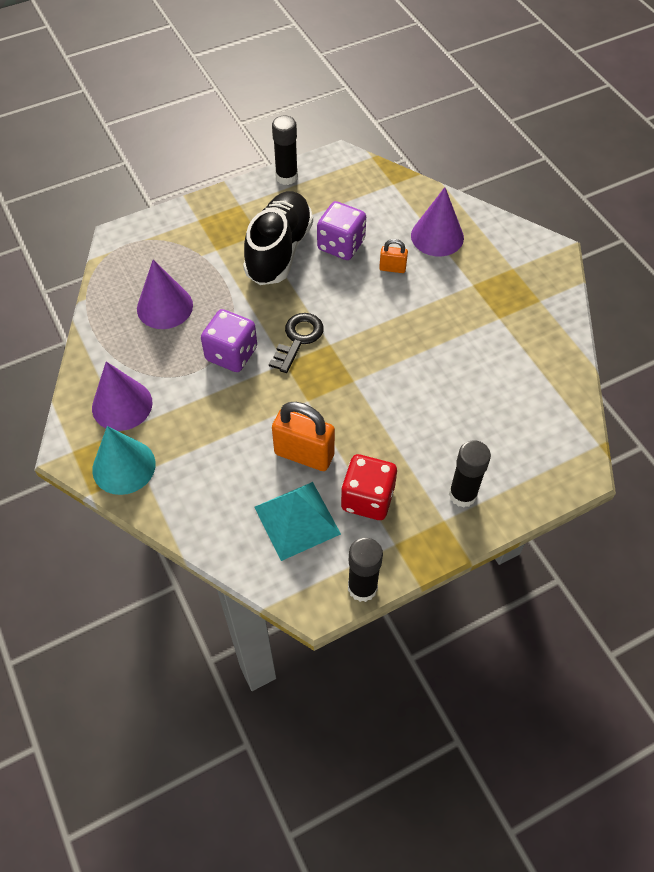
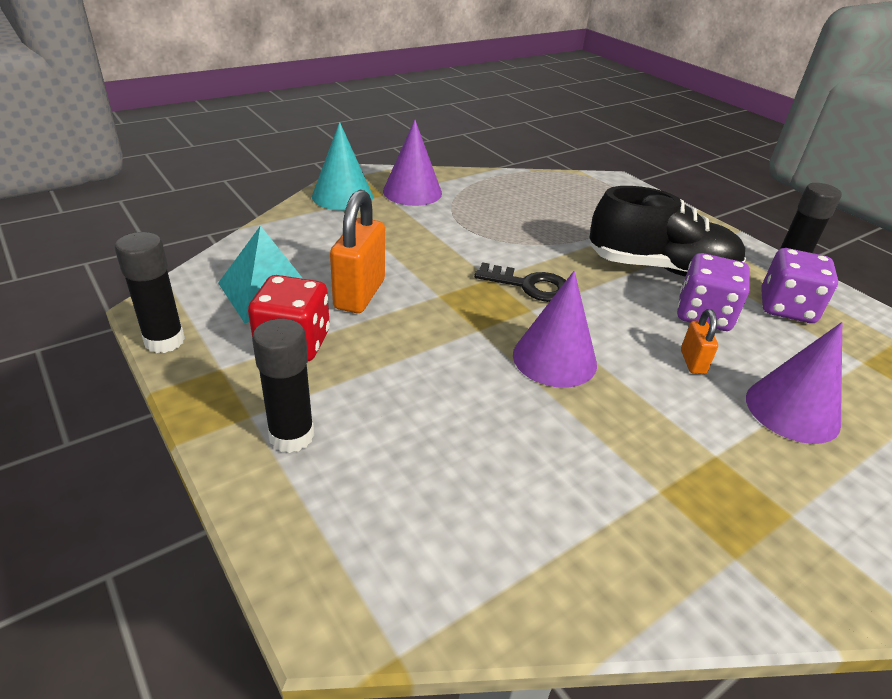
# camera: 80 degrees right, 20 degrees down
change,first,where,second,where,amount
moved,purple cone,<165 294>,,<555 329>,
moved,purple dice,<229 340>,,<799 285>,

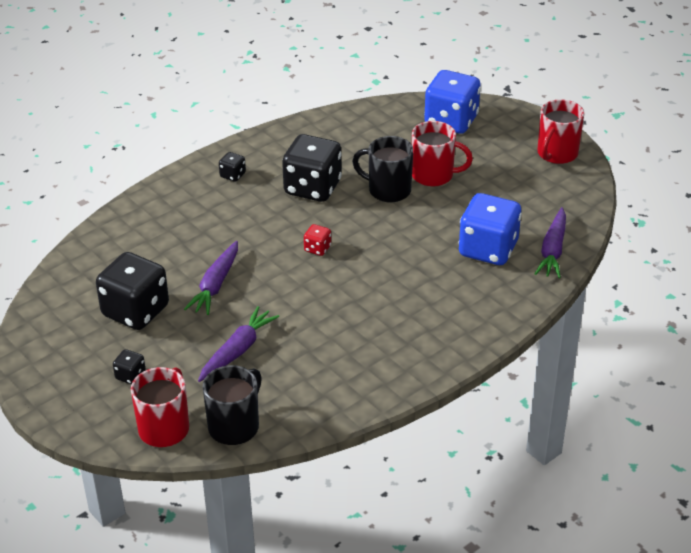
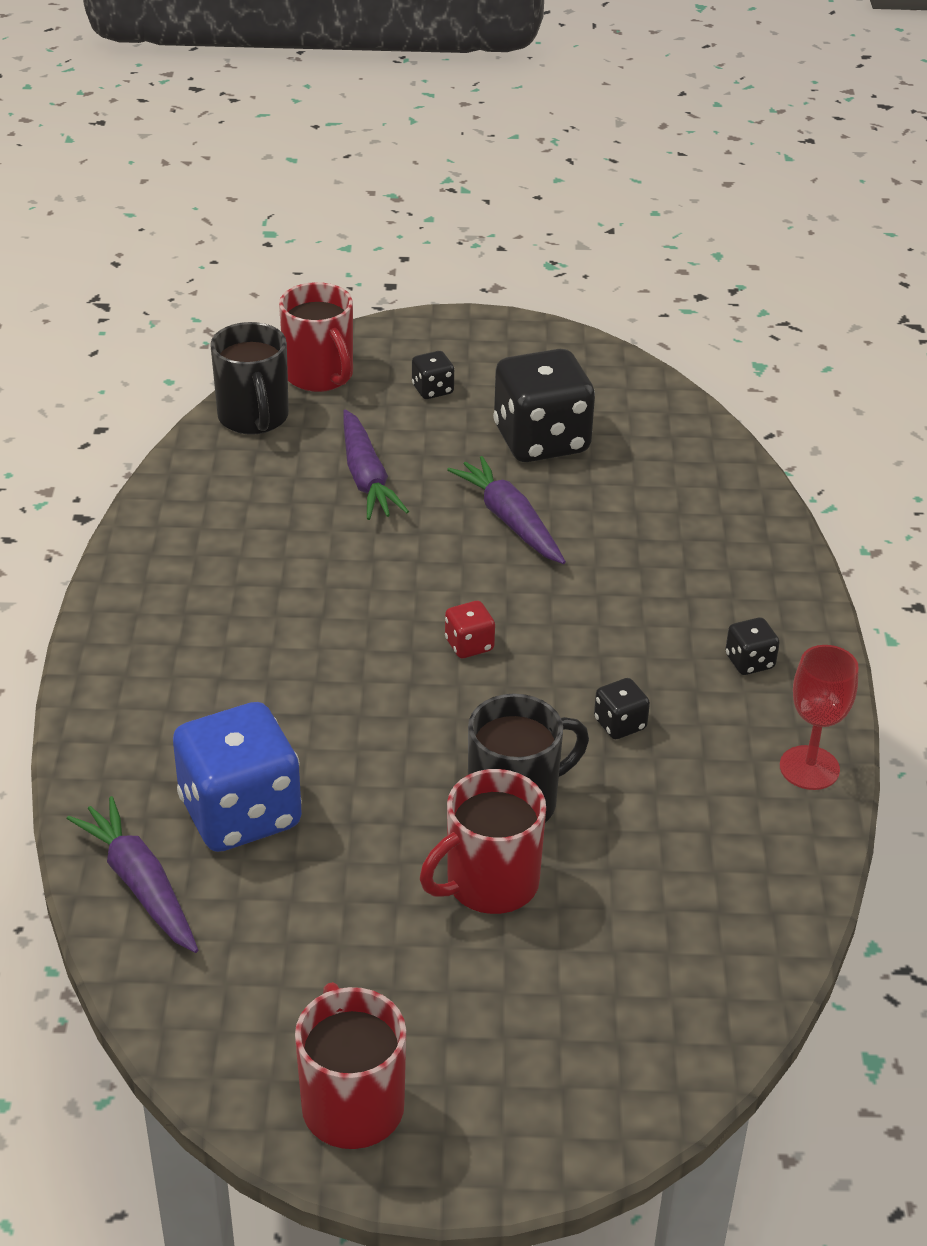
# camera: 130 degrees right, 0 degrees up
change,first,where,second,where,amount
removed,blue dice,<452 102>,,,
added,,,red goblet,<819 717>,
resized,black dice,<312 168>,,<622 708>,x0.44

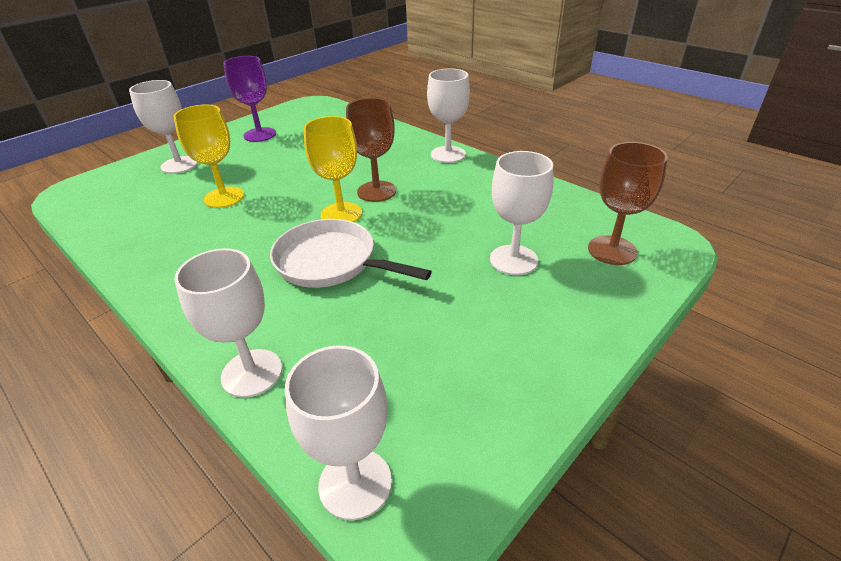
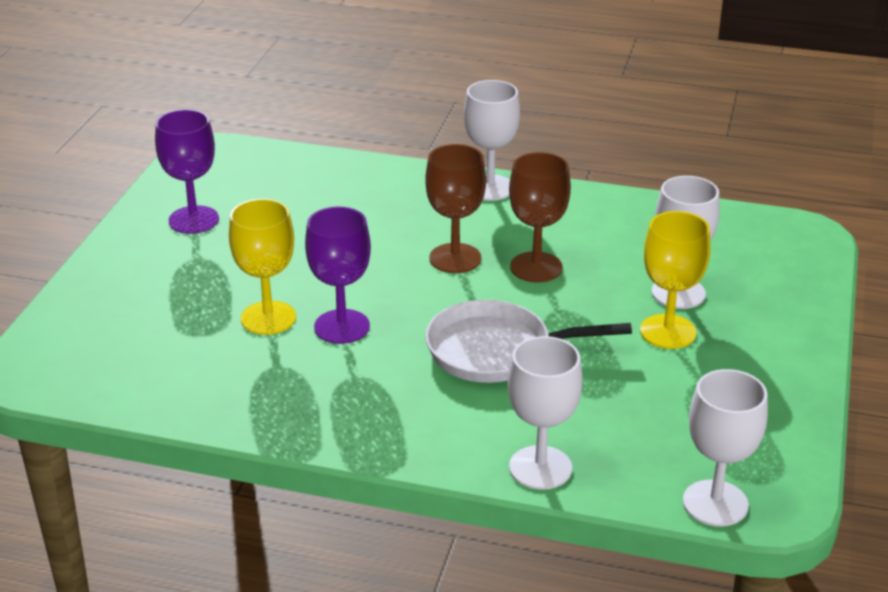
# camera: 30 degrees left, 5 degrees down
change,first,where,second,where,amount
removed,white goblet,<163 127>,,,
added,,,purple goblet,<338 275>,
moved,yellow goblet,<333 169>,,<675 280>,
moved,brown goblet,<628 203>,,<540 217>,

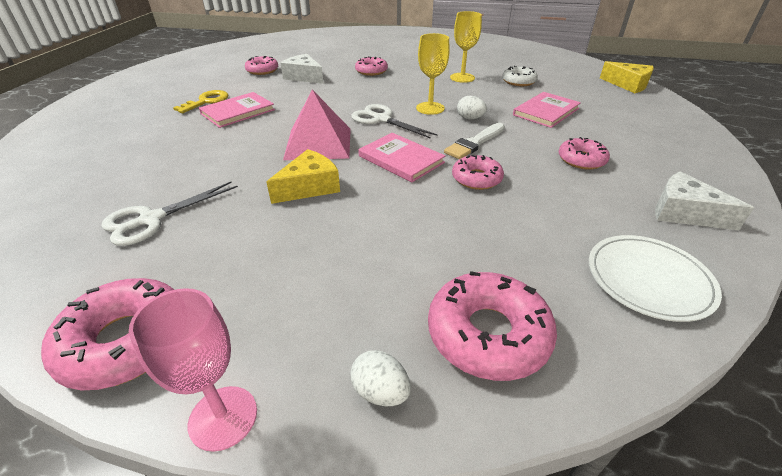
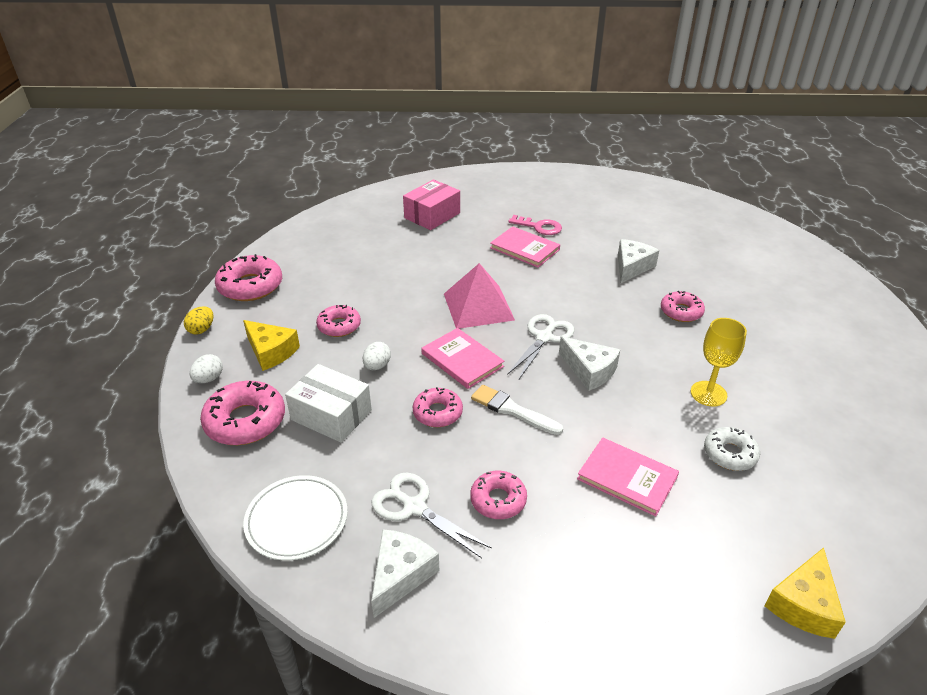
# camera: 80 degrees right, 0 degrees up
change,first,where,second,where,amount
added,,,white box,<328 403>,
added,,,pink box,<431 205>,
moved,white scissors,<169 214>,,<432 515>,
moved,pink donut,<261 65>,,<338 321>,
moved,yellow cheese,<303 176>,,<271 345>,
moved,white egg,<472 107>,,<377 356>,
replaced,pink goblet,<193 370>,yellow egg,<199 320>,
replaced,yellow goblet,<433 74>,white cheese,<589 364>,
recoloured,yellow key,<200 101>,pink key,<535 225>,
turned,pink book,<401 157>,,<463 358>,75 degrees counterclockwise

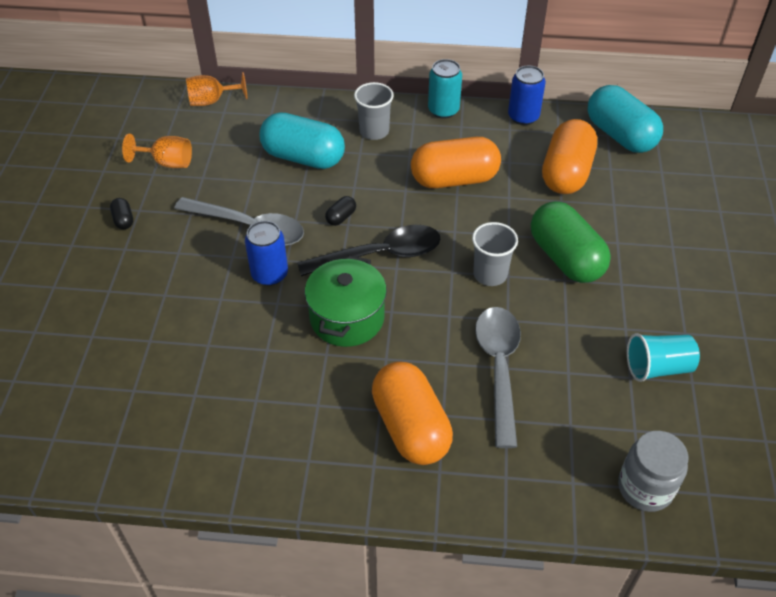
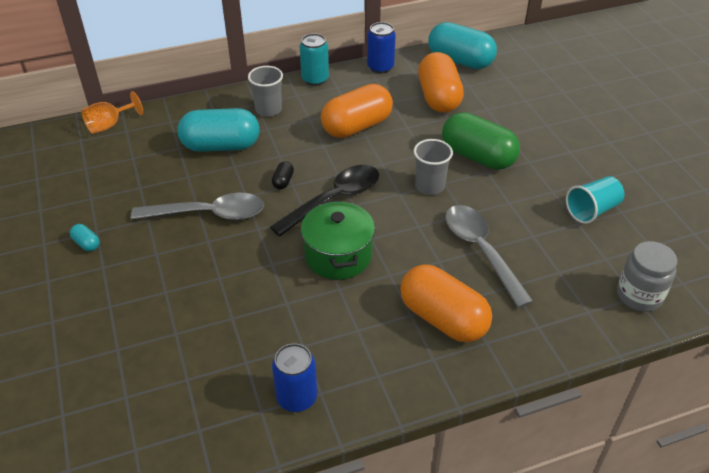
# camera: 25 degrees left, 5 degrees down
change,first,where,second,where,amount
removed,orange goblet,<157 151>,,,
moved,blue can,<266 253>,,<294 377>,
recoloured,black capsule,<121 213>,turquoise capsule,<85 237>,

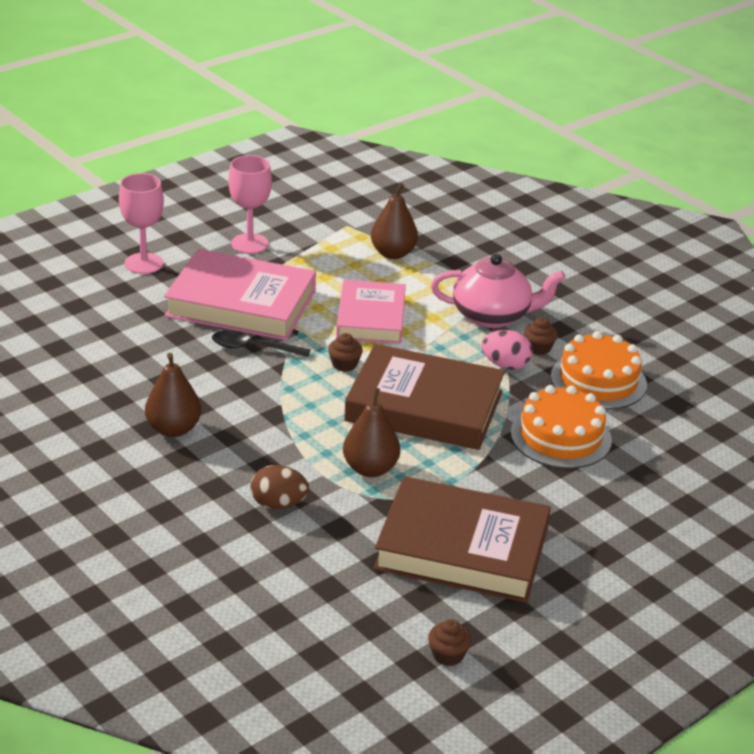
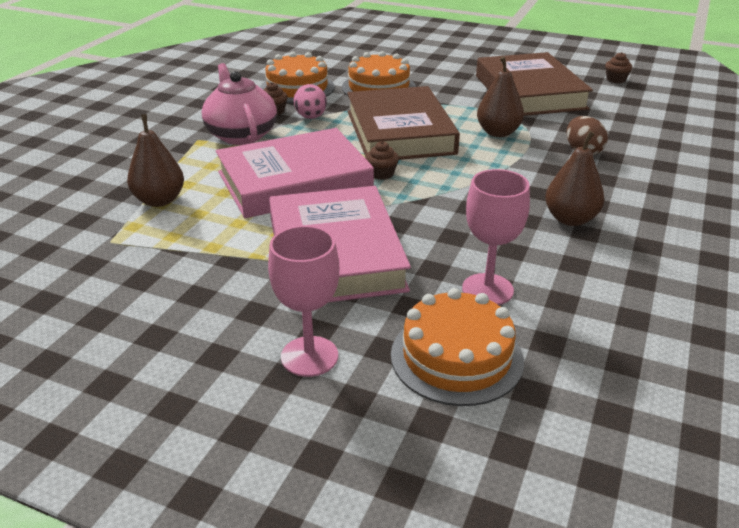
# camera: 115 degrees left, 0 degrees up
change,first,where,second,where,amount
removed,black spoon,<261 343>,,,
added,,,orange cake,<457 347>,
moved,pink goblet,<250 204>,,<496 237>,
resized,pink book,<371 312>,,<295 173>,x1.50

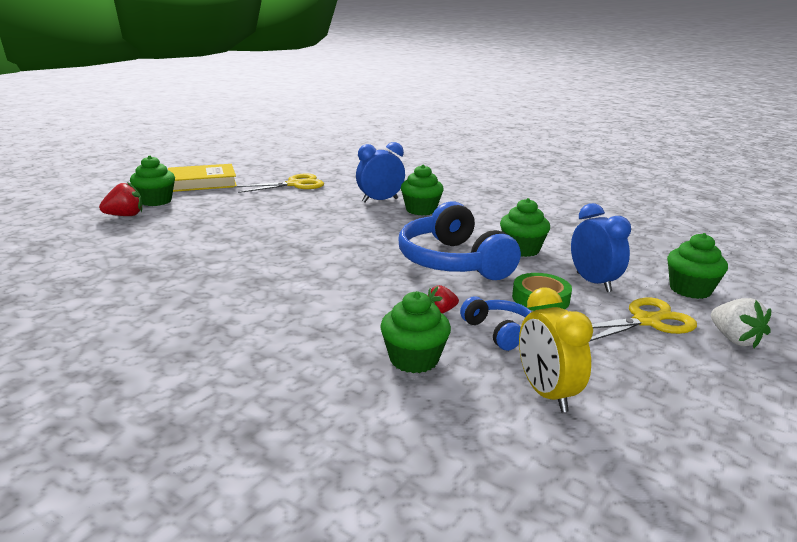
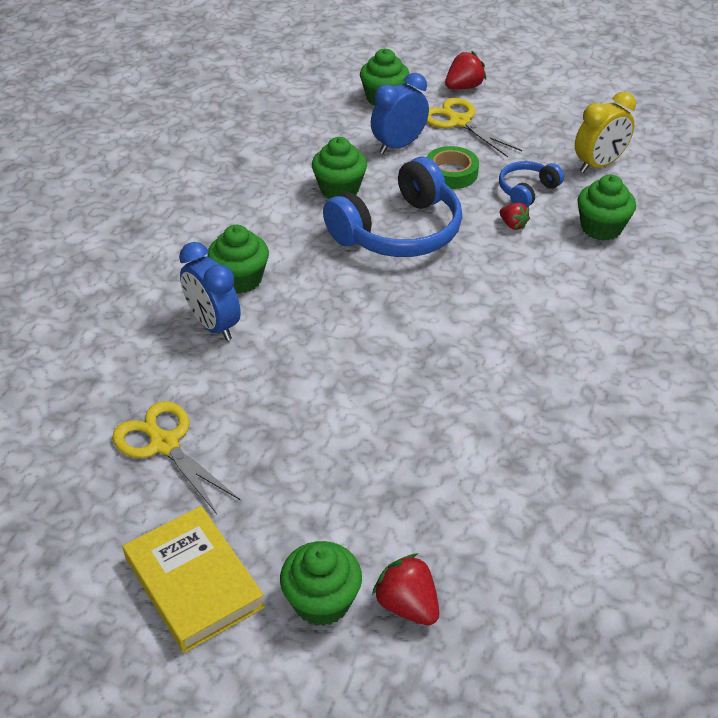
# camera: 105 degrees left, 20 degrees up
change,first,where,second,where,amount
recoloured,white strawberry,<741 323>,red strawberry,<465 70>,

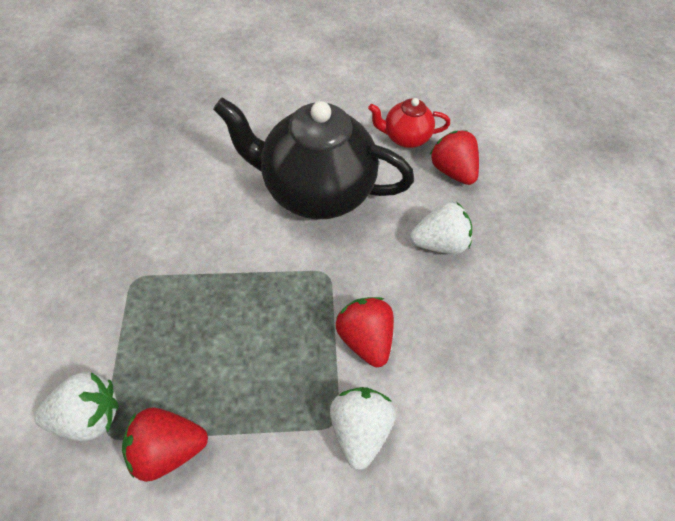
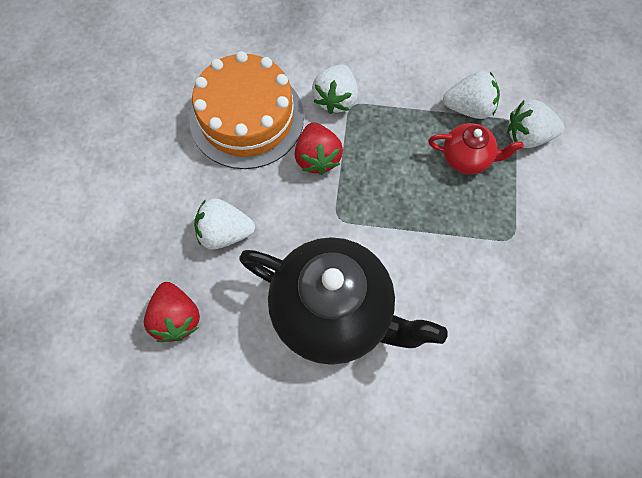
# camera: 165 degrees left, 10 degrees up
change,first,where,second,where,amount
added,,,orange cake,<247 110>,
moved,red teapot,<409 123>,,<476 149>,
recoloured,red strawberry,<165 445>,white strawberry,<471 95>,

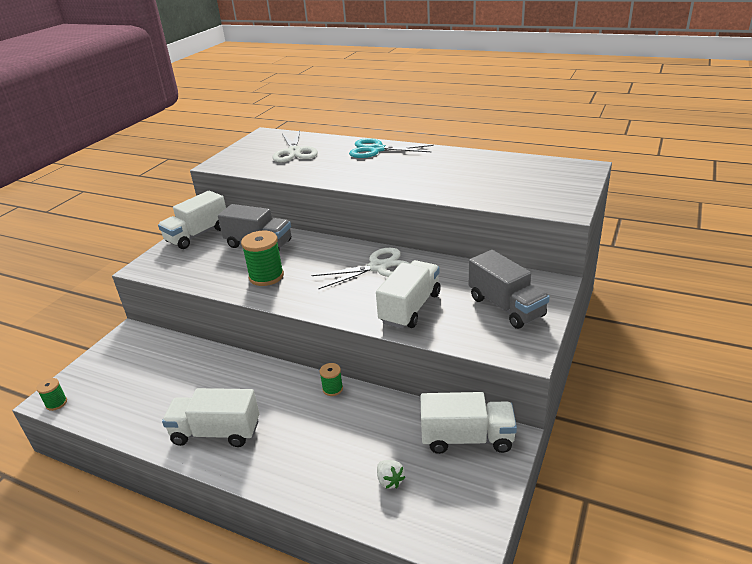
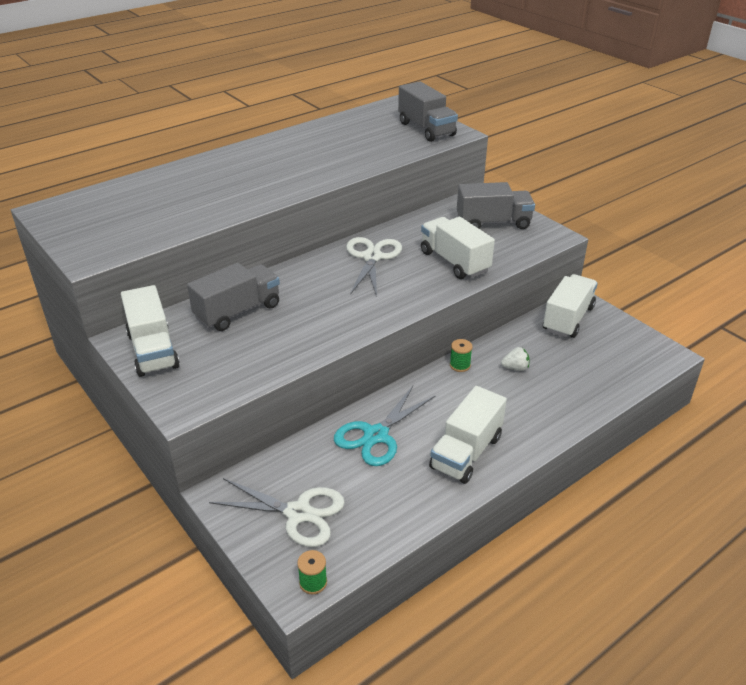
# camera: 65 degrees left, 5 degrees up
change,first,where,second,where,amount
removed,green spool,<262 258>,,,
added,,,grey truck,<428 111>,
moved,white scissors,<295 146>,,<277 512>,
moved,turquoise scissors,<391 148>,,<384 426>,
moved,white strawberry,<391 474>,,<515 359>,

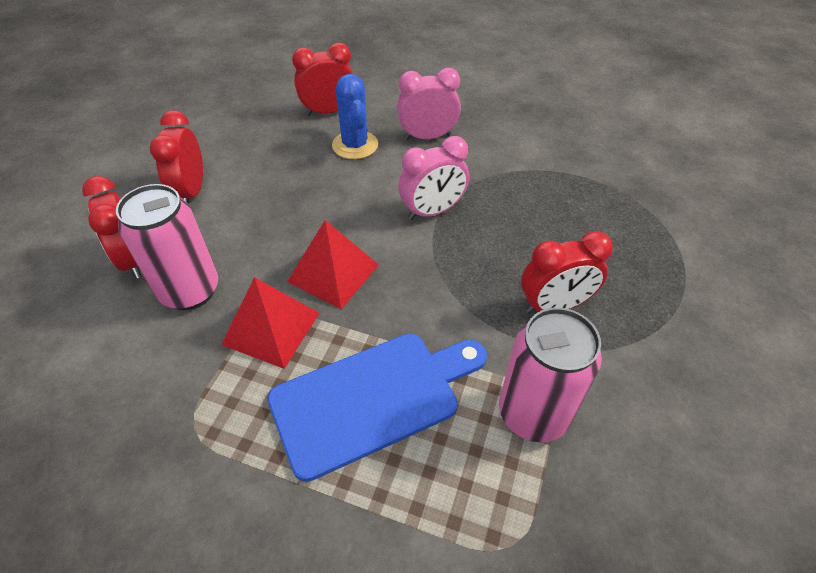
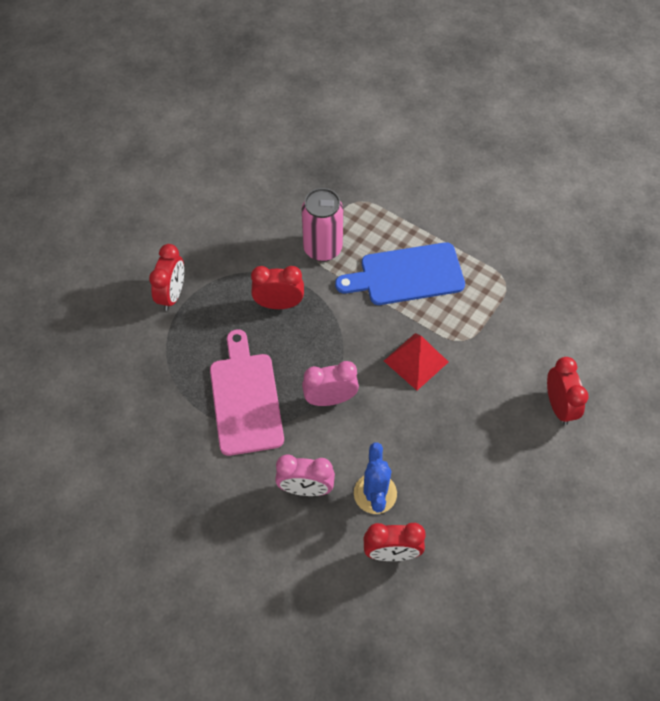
# camera: 165 degrees left, 10 degrees up
change,first,where,second,where,amount
removed,pink can,<167 247>,,,
removed,red pyramid,<270 323>,,,
added,,,pink cutting board,<247 392>,
moved,red clock,<176 157>,,<166 277>,

